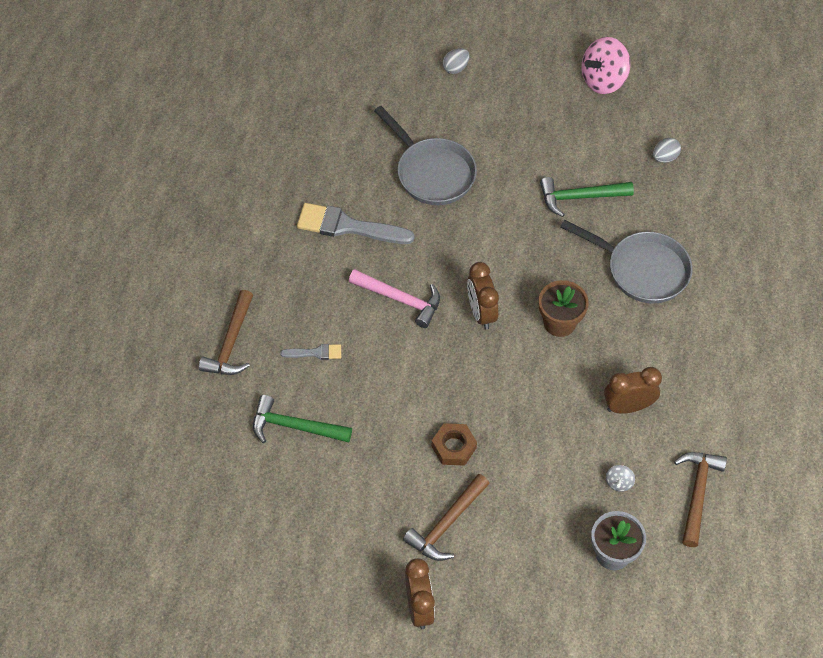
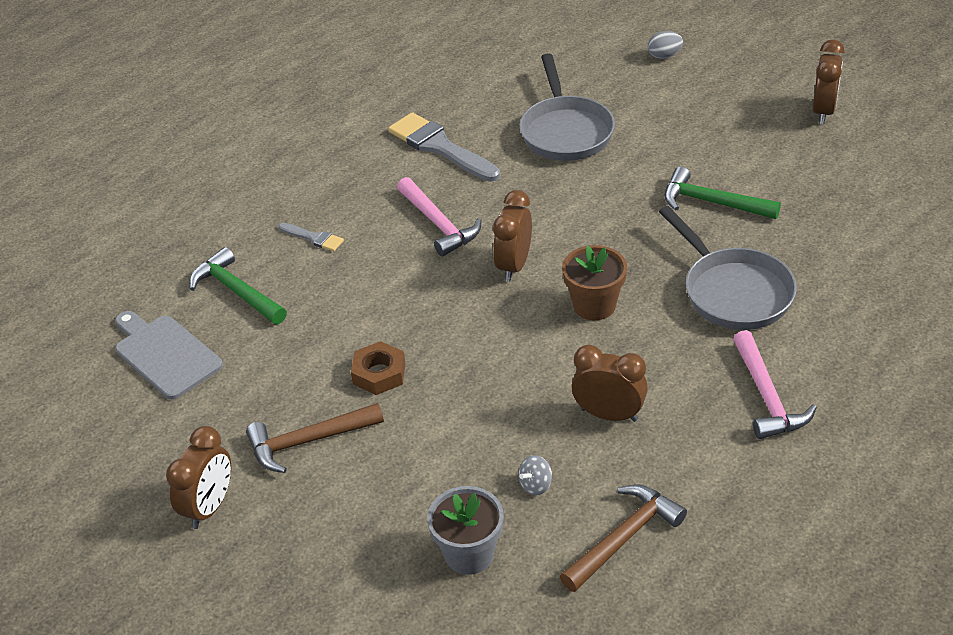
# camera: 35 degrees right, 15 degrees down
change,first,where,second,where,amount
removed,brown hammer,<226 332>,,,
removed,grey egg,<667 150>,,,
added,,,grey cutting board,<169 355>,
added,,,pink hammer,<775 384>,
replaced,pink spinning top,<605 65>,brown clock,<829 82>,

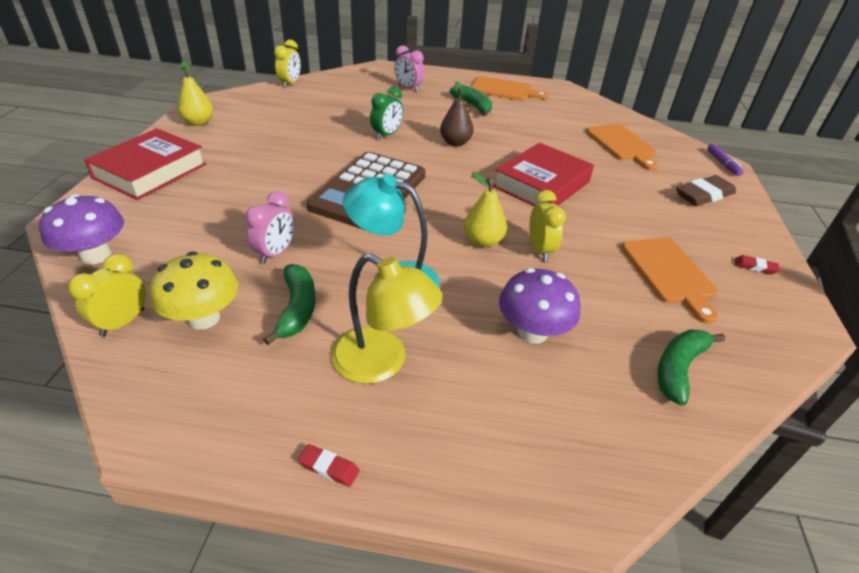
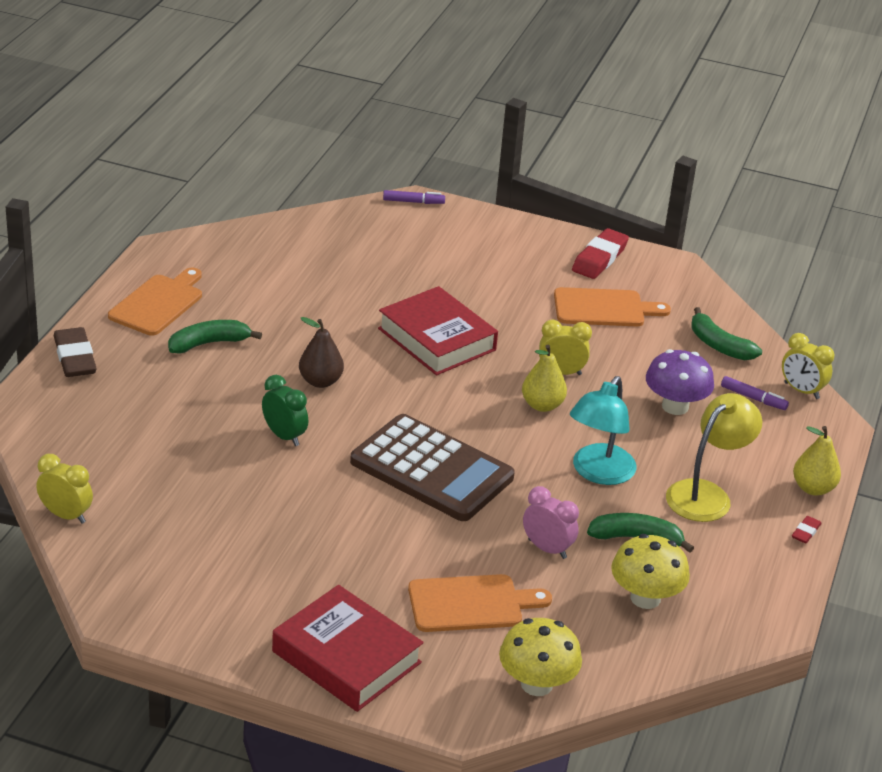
# camera: 80 degrees left, 5 degrees down
change,first,where,second,where,amount
removed,pink clock,<409 68>,,,
added,,,purple marker,<755 393>,
moved,yellow clock,<107 295>,,<808 366>,
moved,yellow pear,<195 93>,,<817 461>,
moved,orange cutting board,<622 147>,,<480 603>,
moved,brown eraser,<706 190>,,<75 352>,
recoloured,purple mushroom,<81 229>,yellow mushroom,<540 657>,
resized,red eraser,<757 265>,,<600 253>,x2.06

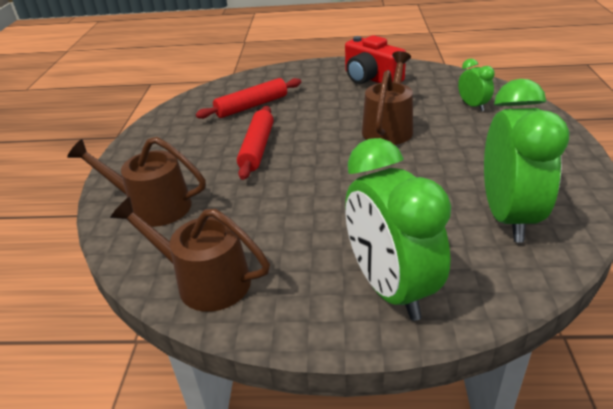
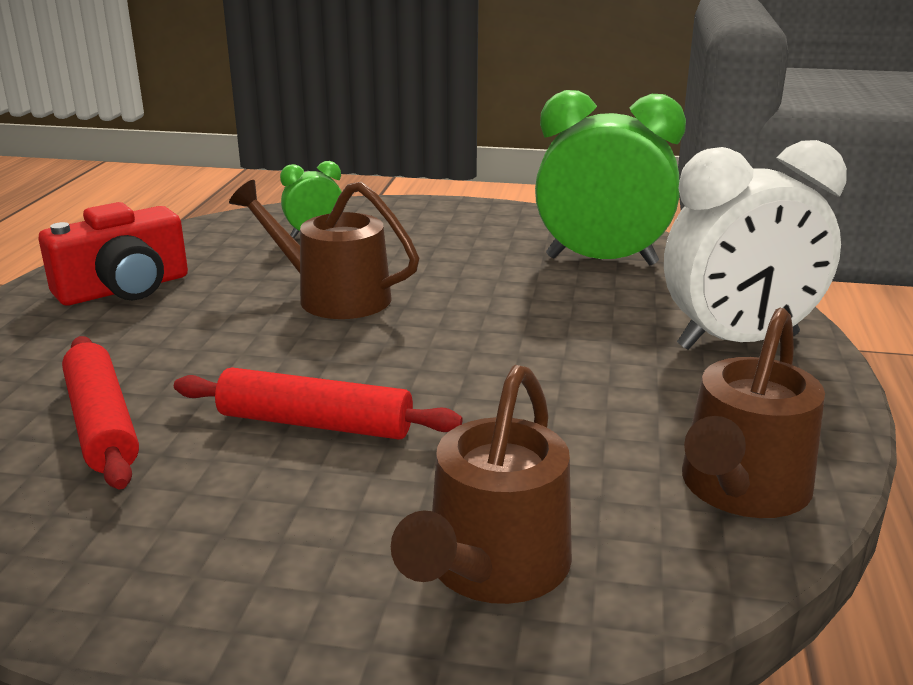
# camera: 85 degrees left, 10 degrees down
change,first,where,second,where,amount
recoloured,green clock,<398 229>,white clock,<755 245>,

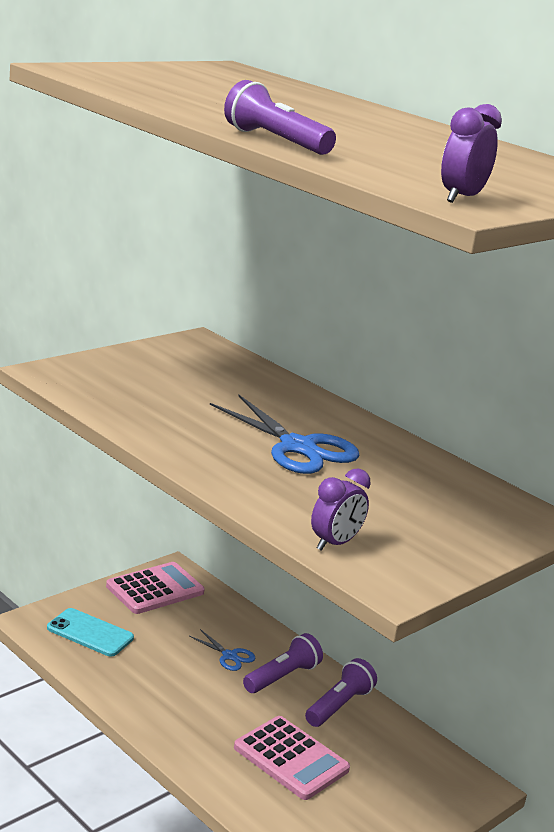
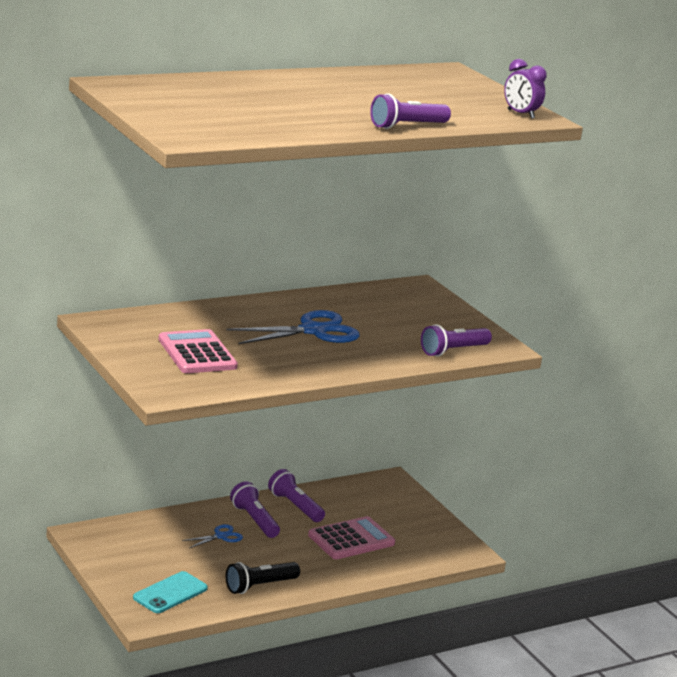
# camera: 75 degrees left, 0 degrees up
change,first,where,second,where,amount
added,,,black flashlight,<263 578>,
moved,pink calculator,<155 588>,,<198 351>,
replaced,purple clock,<341 510>,purple flashlight,<456 340>,

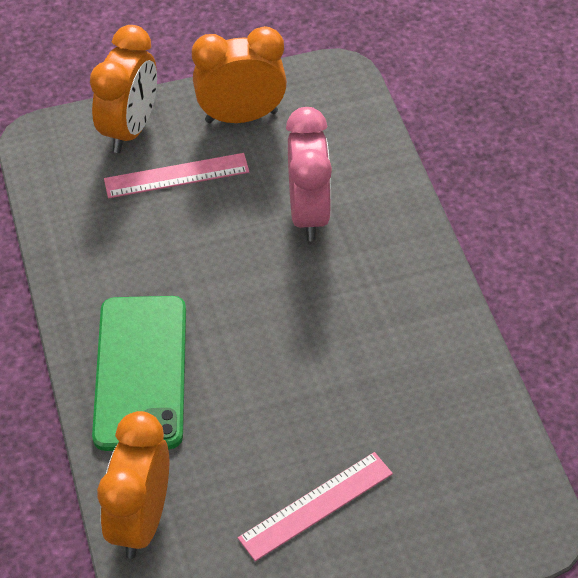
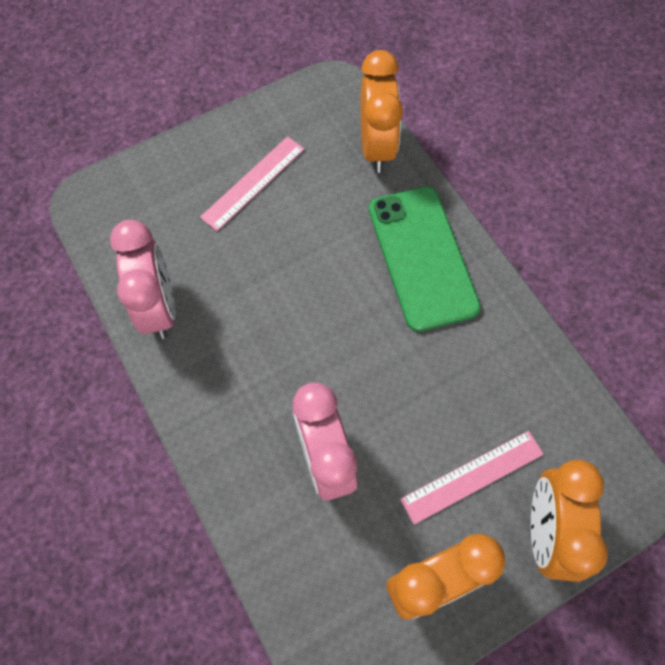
# camera: 165 degrees right, 15 degrees up
change,first,where,second,where,amount
added,,,pink clock,<142 279>,

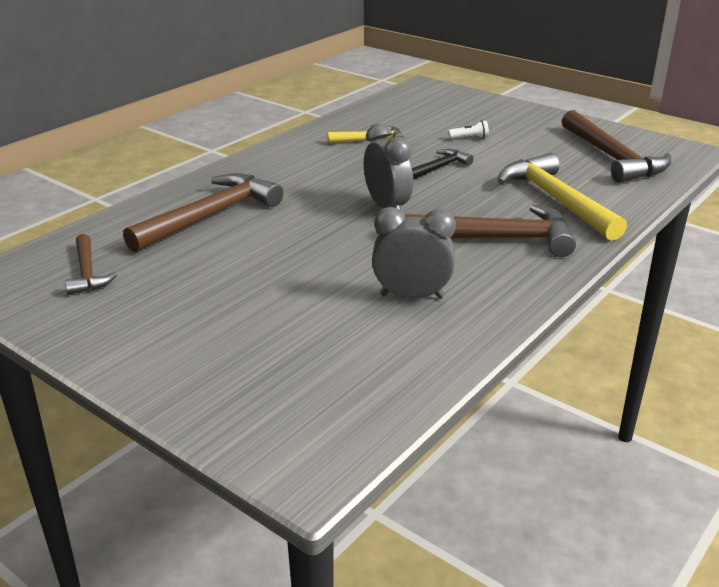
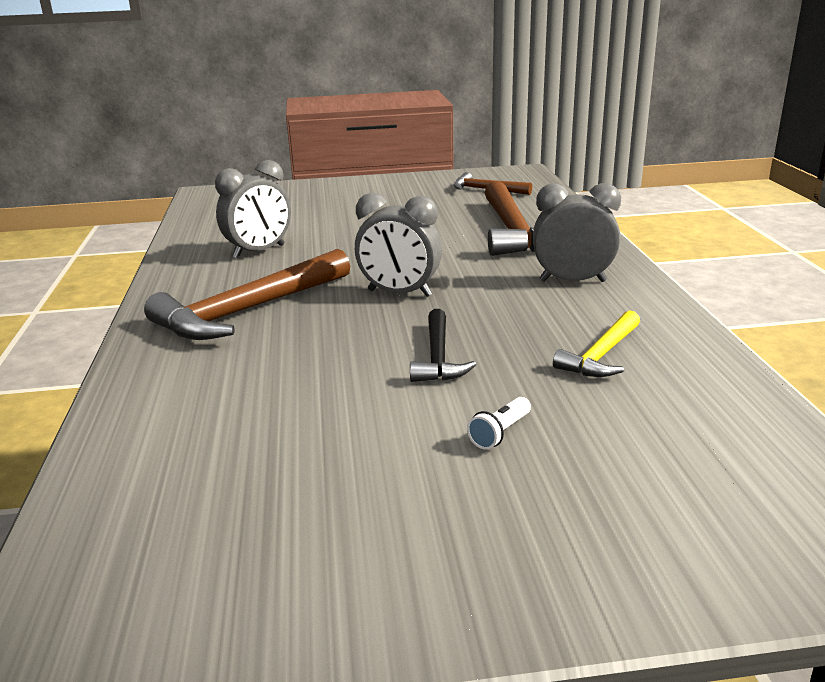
# camera: 135 degrees right, 5 degrees down
change,first,where,second,where,amount
removed,yellow hammer,<562 197>,,,
removed,brown hammer,<616 146>,,,
added,,,grey clock,<577 232>,

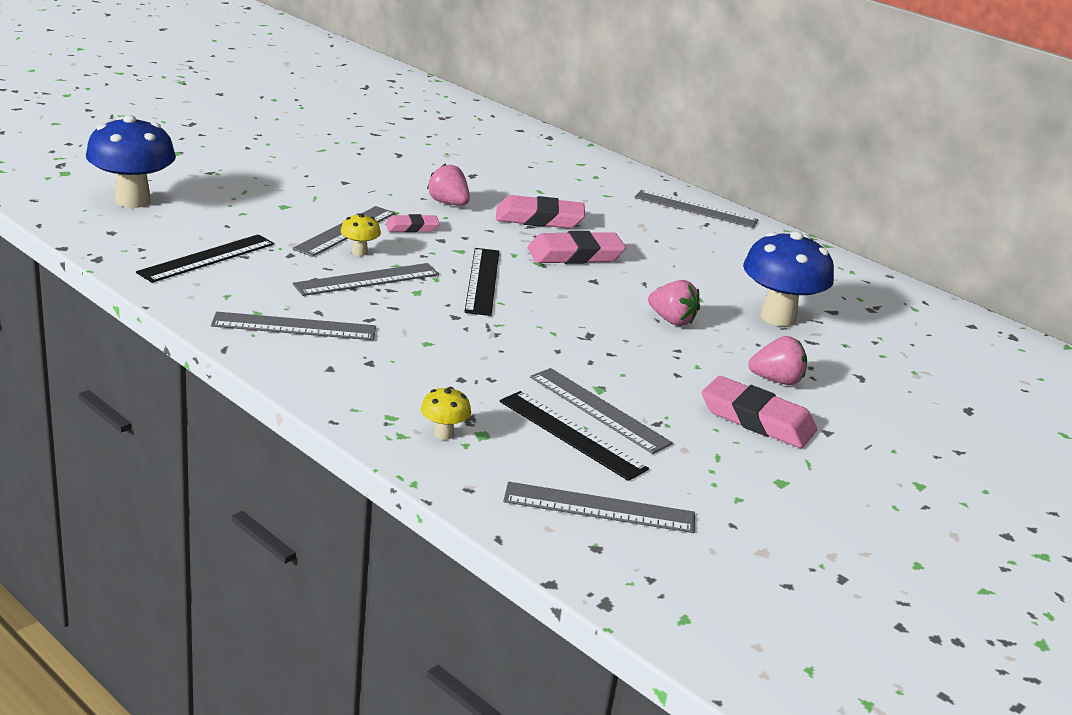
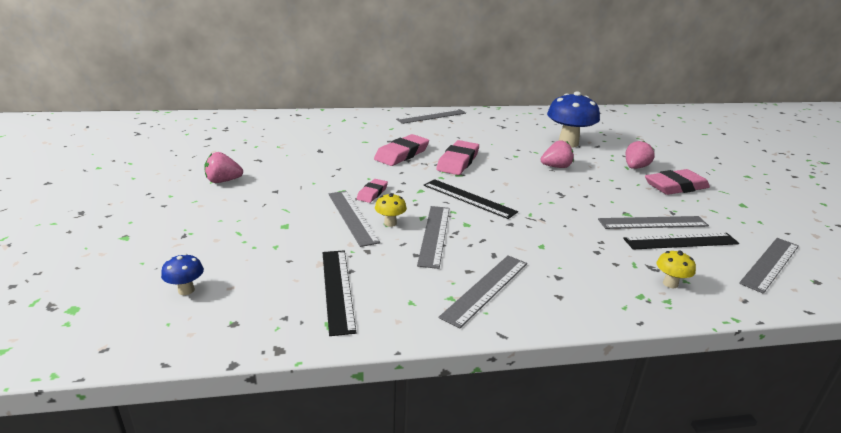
# camera: 50 degrees left, 0 degrees up
change,first,where,second,where,amount
moved,pink strawberry,<448 184>,,<223 167>,
resized,blue mushroom,<131 161>,,<182 274>,x0.45

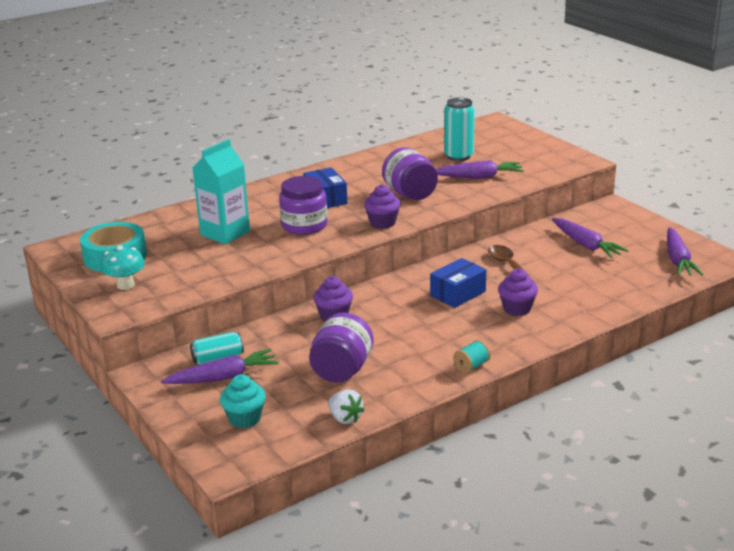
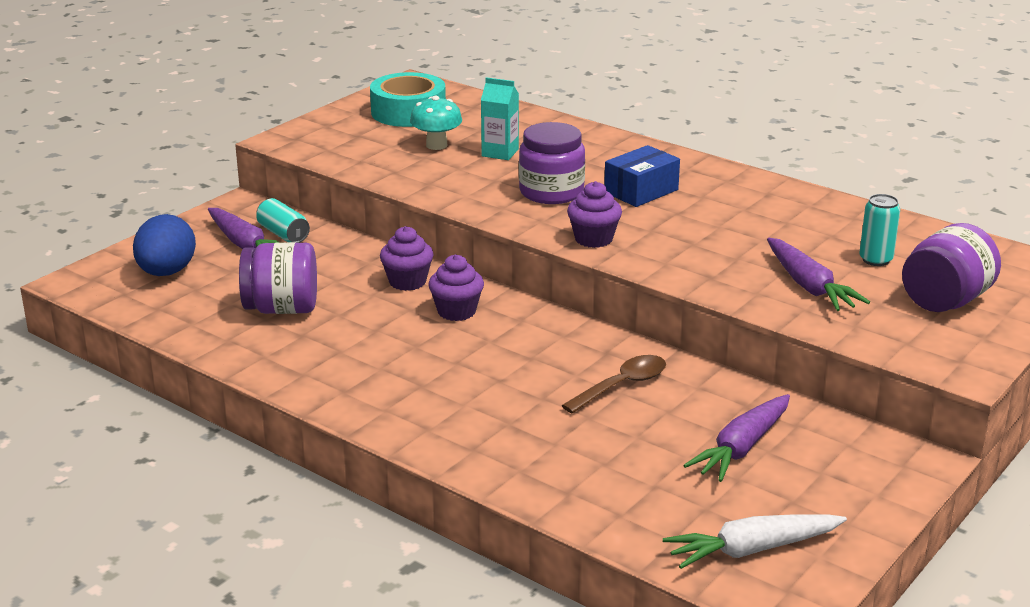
# camera: 70 degrees right, 0 degrees up
change,first,where,second,where,amount
removed,white strawberry,<346 407>,,,
removed,blue box,<458 283>,,,
removed,turquoise spool,<472 356>,,,
moved,turquoise mushroom,<122 267>,,<436 123>,
moved,purple jar,<410 173>,,<951 267>,
moved,purple cupcake,<518 292>,,<456 287>,
replaced,turquoise cupcake,<243 401>,blue egg,<164 245>,
recoloured,purple carrot,<685 251>,white carrot,<755 541>,
resized,turquoise carton,<221 191>,,<500 118>,x0.62
resized,turquoise can,<459 129>,,<879 230>,x0.67

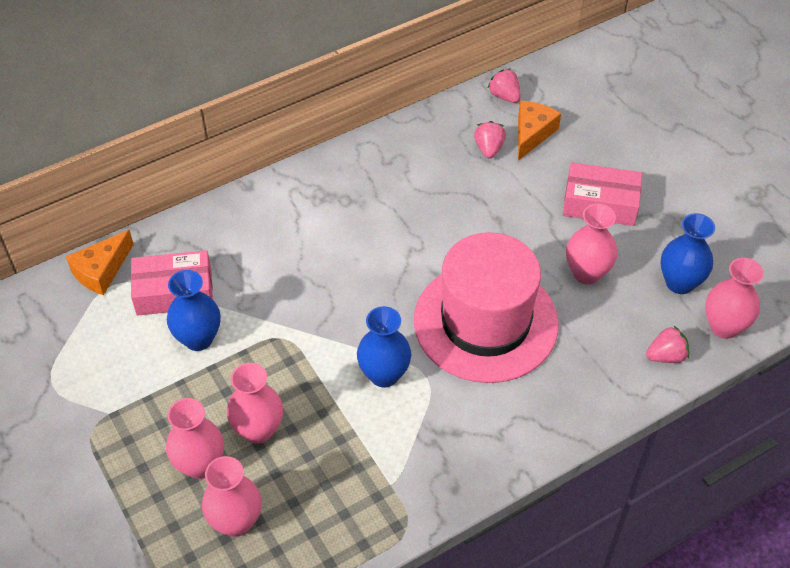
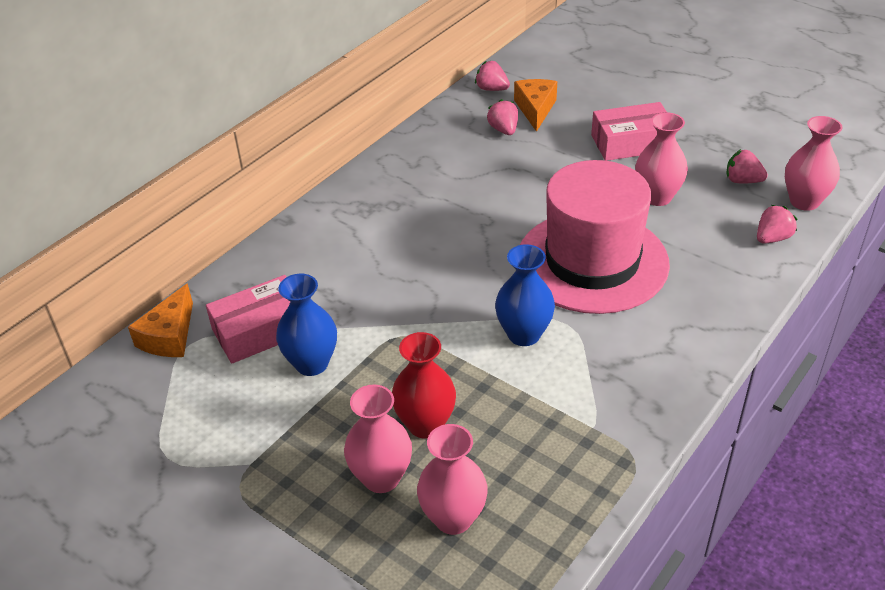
# camera: 20 degrees left, 10 degrees down
change,first,where,second,where,amount
replaced,blue vase,<688 253>,pink strawberry,<747 166>,
recoloured,pink vase,<255 403>,red vase,<424 385>,

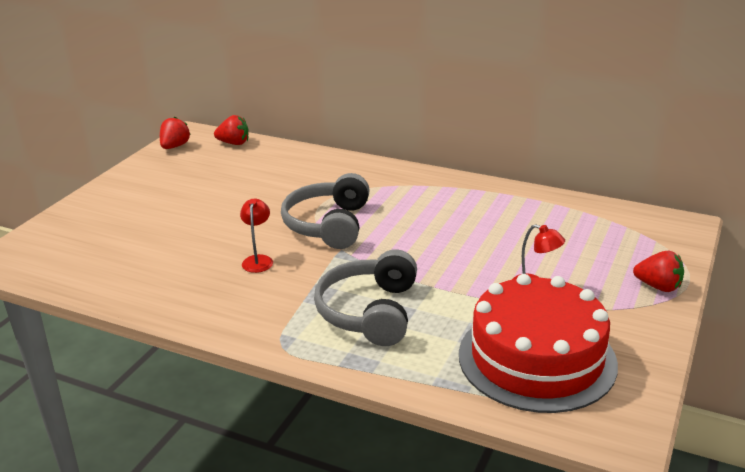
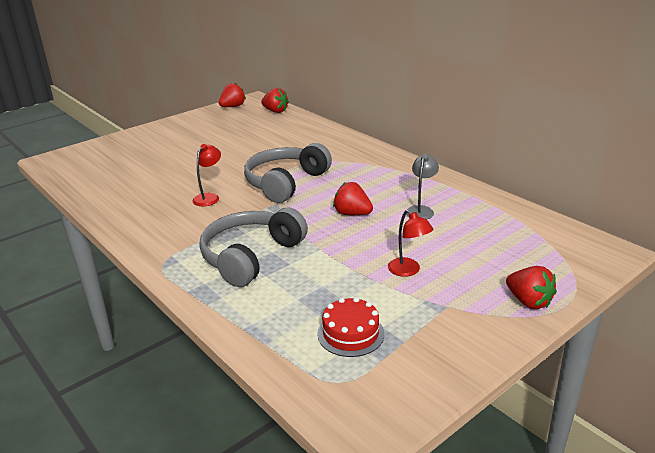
# camera: 25 degrees right, 0 degrees up
change,first,where,second,where,amount
added,,,red strawberry,<353 198>,
added,,,grey lamp,<422 187>,
resized,red cake,<538 343>,,<350 327>,x0.44

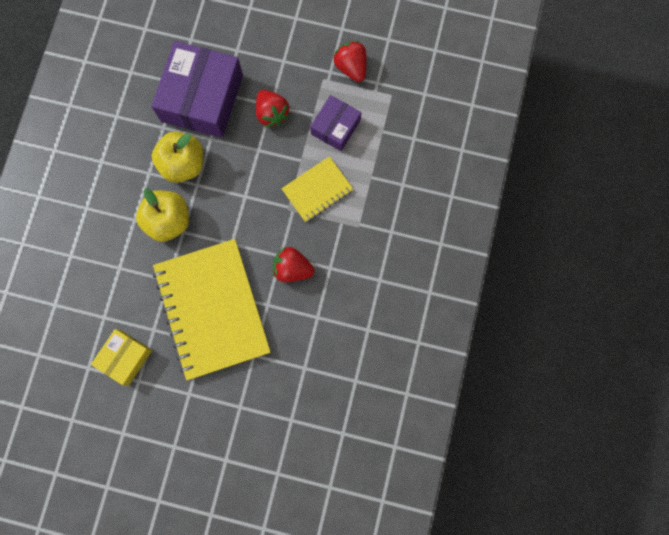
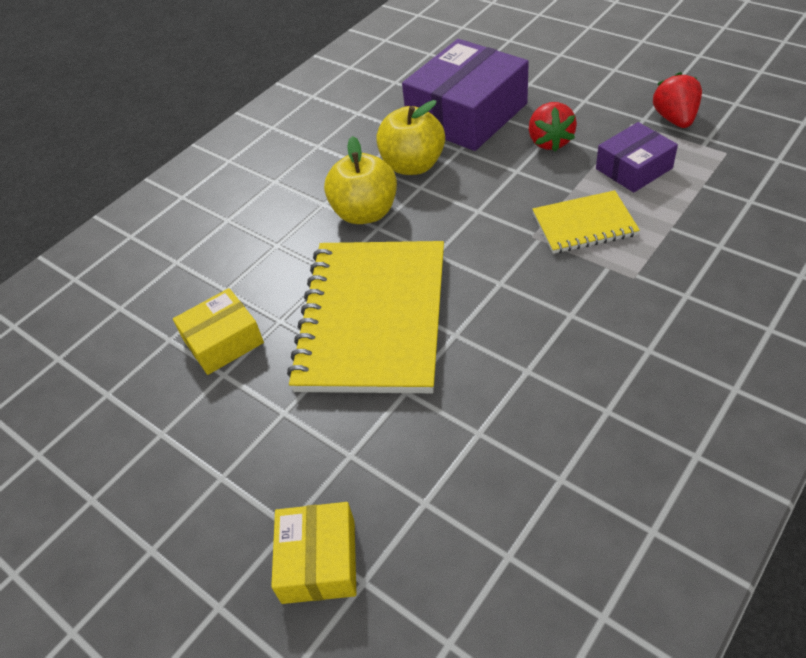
# camera: 30 degrees right, 30 degrees down
change,first,where,second,where,amount
removed,red strawberry,<294 264>,,,
added,,,yellow box,<313 553>,

